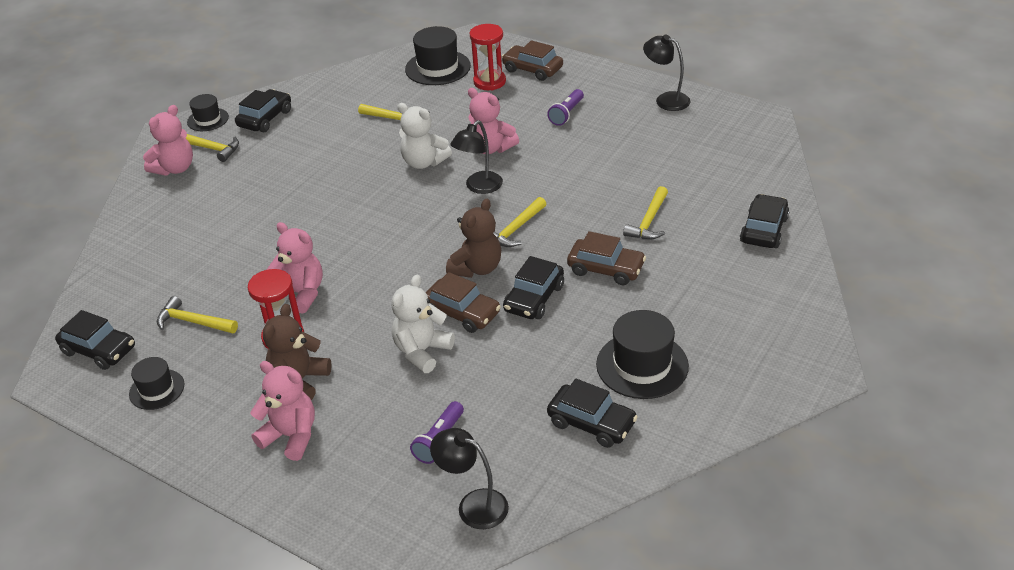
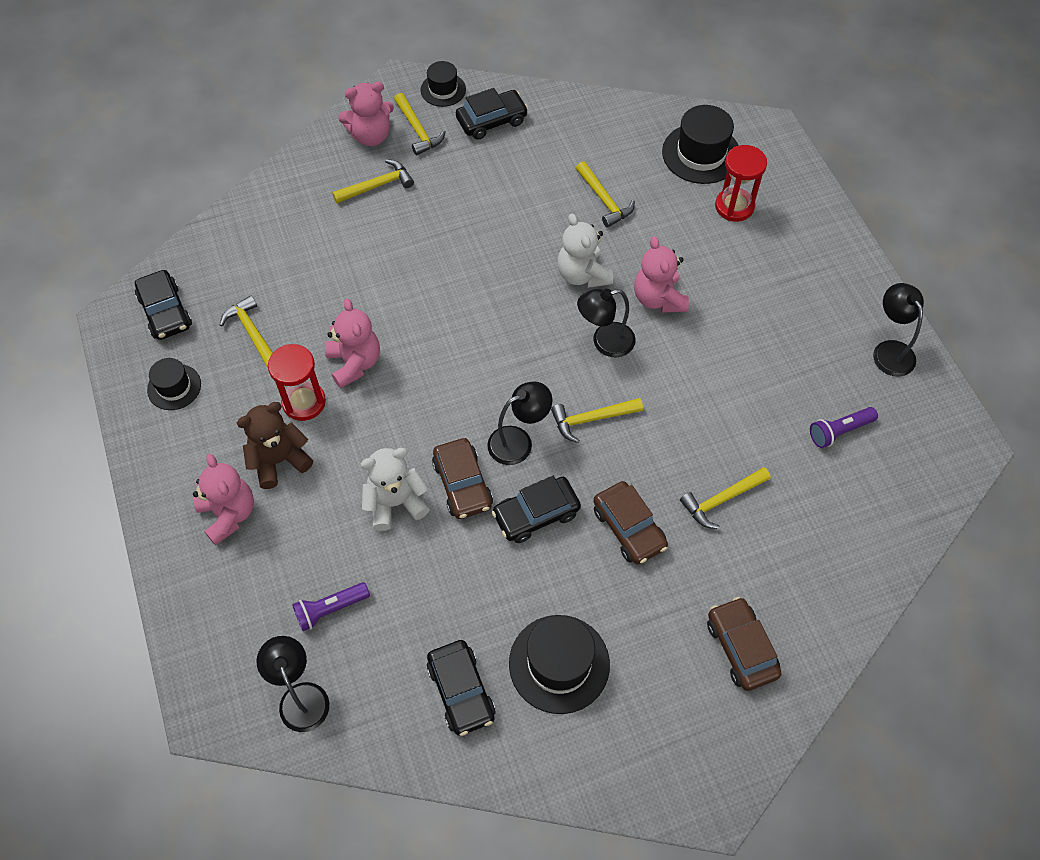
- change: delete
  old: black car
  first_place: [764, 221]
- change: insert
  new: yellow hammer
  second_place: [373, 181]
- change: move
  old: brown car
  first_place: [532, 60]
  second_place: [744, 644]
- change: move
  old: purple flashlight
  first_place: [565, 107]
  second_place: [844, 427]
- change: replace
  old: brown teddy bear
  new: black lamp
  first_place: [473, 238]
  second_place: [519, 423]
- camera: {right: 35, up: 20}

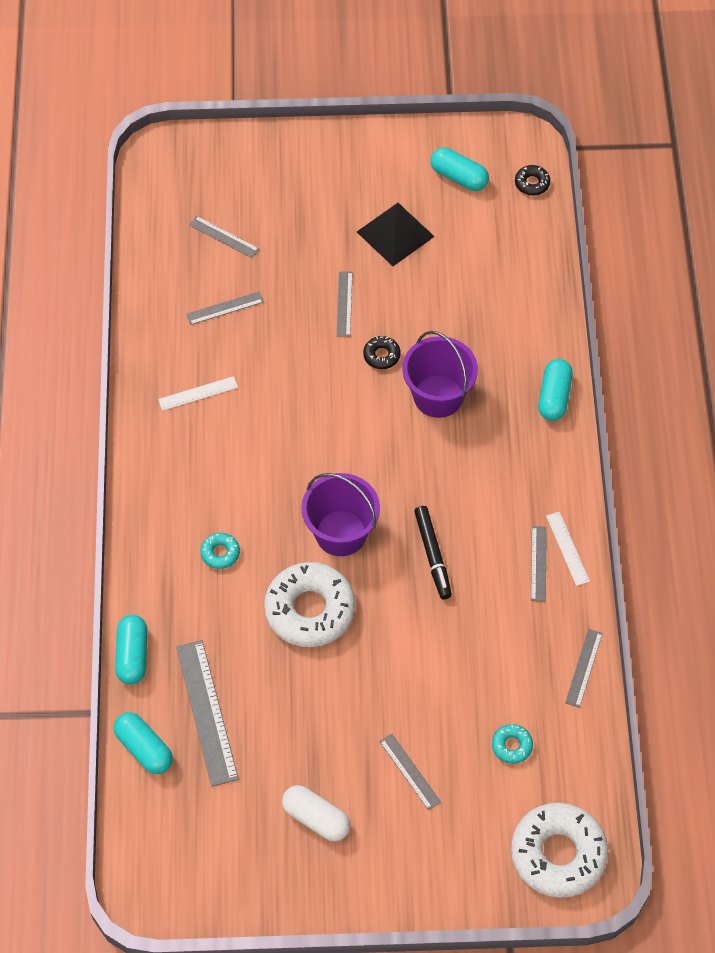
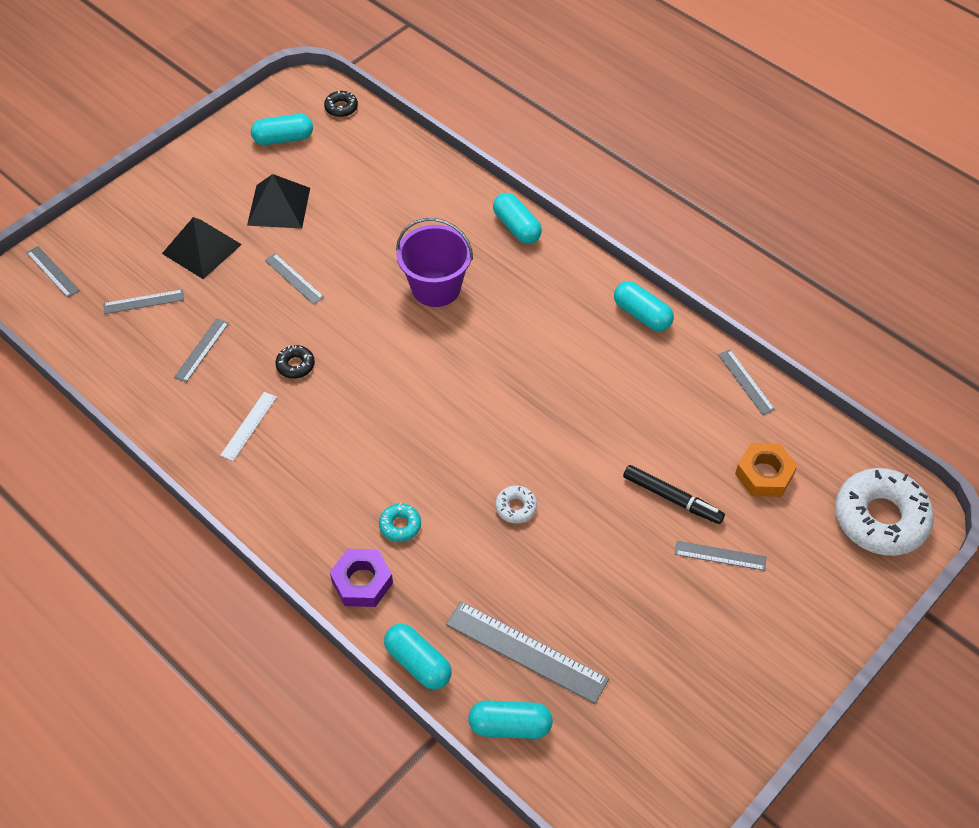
- change: delete
  old: white capsule
  first_place: [316, 813]
- change: delete
  old: purple bucket
  first_place: [340, 514]
- change: insert
  new: black pyramid
  second_place: [202, 248]
- change: insert
  new: purple nut
  second_place: [361, 578]
- change: move
  old: black donut
  first_place: [382, 352]
  second_place: [295, 362]
- change: move
  old: black marker
  first_place: [433, 552]
  second_place: [674, 494]
- change: move
  old: grey ruler
  first_place: [539, 564]
  second_place: [53, 272]
- change: replace
  old: turquoise donut
  new: orange nut
  first_place: [512, 744]
  second_place: [766, 470]
- change: replace
  old: white ruler
  new: turquoise capsule
  first_place: [568, 549]
  second_place: [644, 306]
- change: resize
  old: white donut
  first_place: [309, 604]
  second_place: [516, 504]
  factor: 0.44
- camera: {right: -45, up: -5}

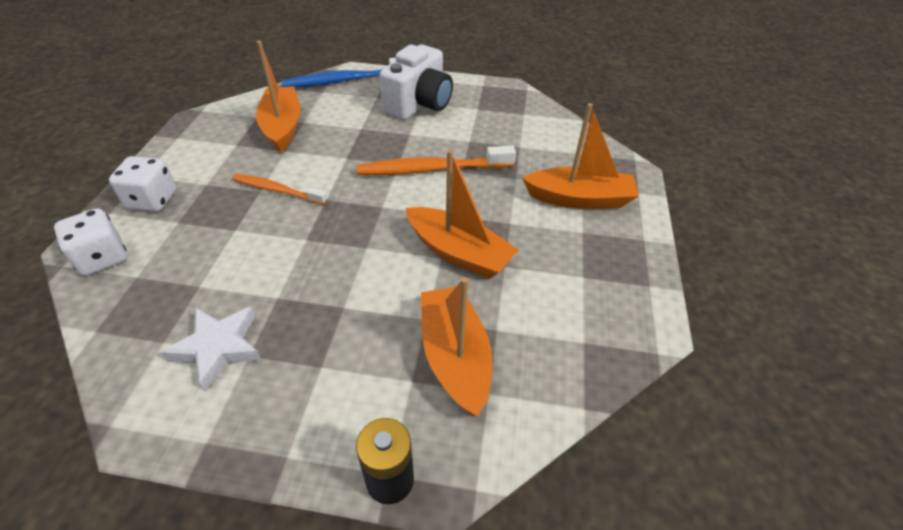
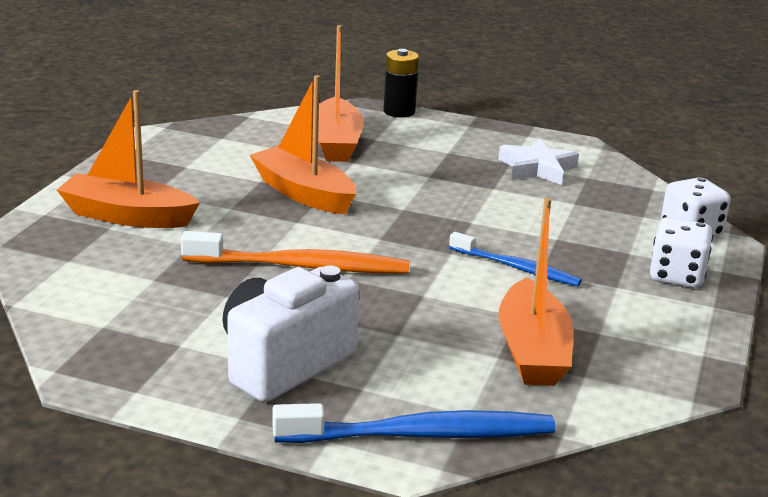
- change: recolor
  old: orange toothbrush
  new: blue toothbrush
  first_place: [280, 189]
  second_place: [515, 259]
- camera: {right: -170, up: -20}

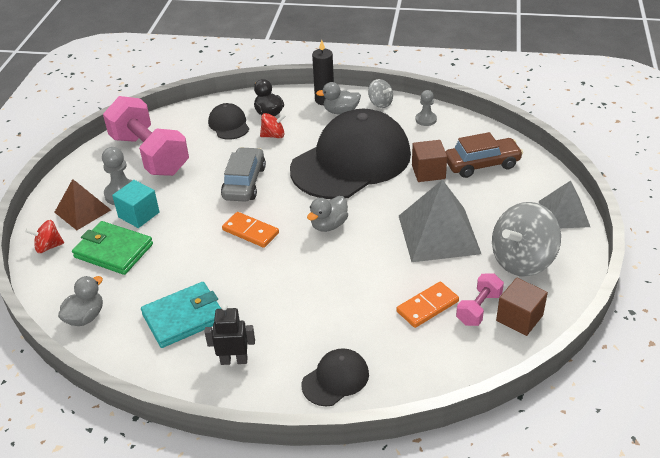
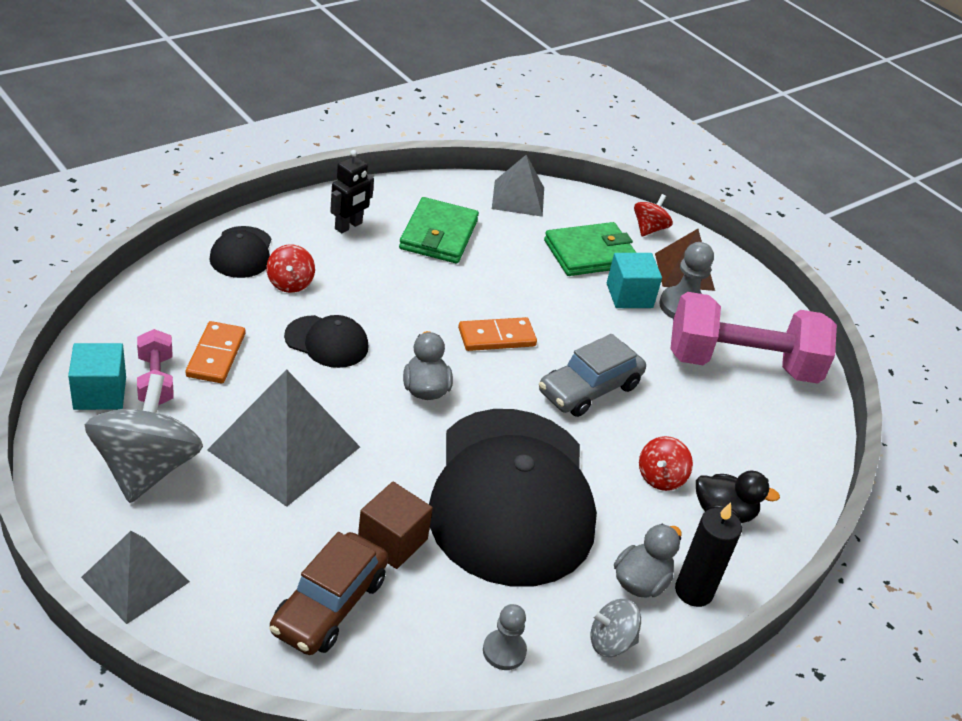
- change: insert
  new: red spinning top
  second_place: [291, 269]
- change: move
  old: black cap
  first_place: [228, 121]
  second_place: [326, 341]
- change: replace
  old: grey duck
  new: grey pyramid
  first_place: [80, 301]
  second_place: [518, 186]
- change: recolor
  old: turquoise wallet
  new: green wallet
  first_place: [181, 315]
  second_place: [439, 230]
- change: recolor
  old: brown cube
  new: turquoise cube
  first_place: [522, 307]
  second_place: [97, 376]
- change: rotate
  old: grey car
  first_place: [243, 174]
  second_place: [592, 375]
  degrees: 90
- camera: {right: 125, up: 0}

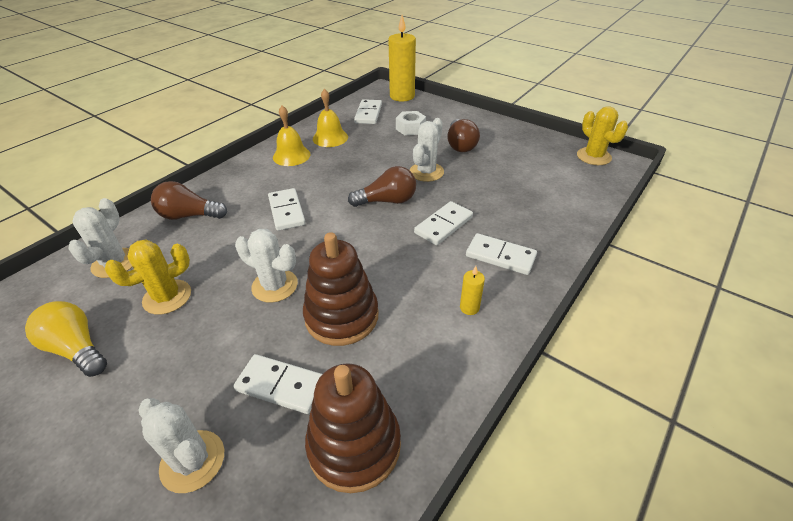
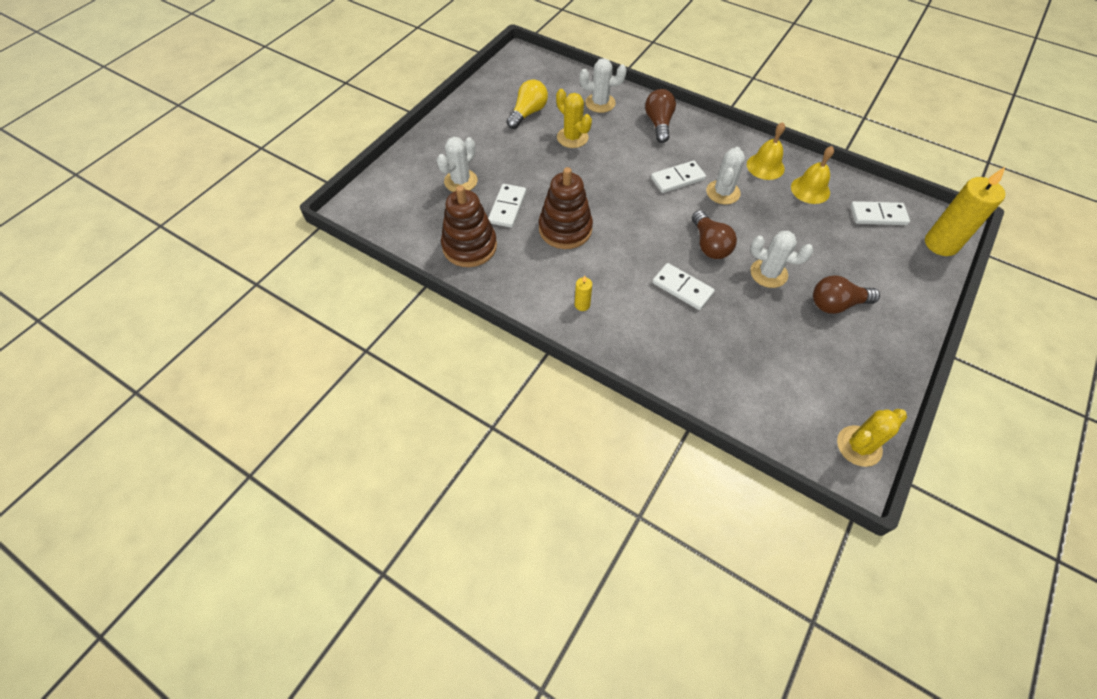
- change: delete
  old: white nut
  first_place: [411, 123]
- change: delete
  old: white domino
  first_place: [501, 254]
- change: move
  old: white cactus
  first_place: [266, 266]
  second_place: [725, 176]
- camera: {right: 85, up: 15}

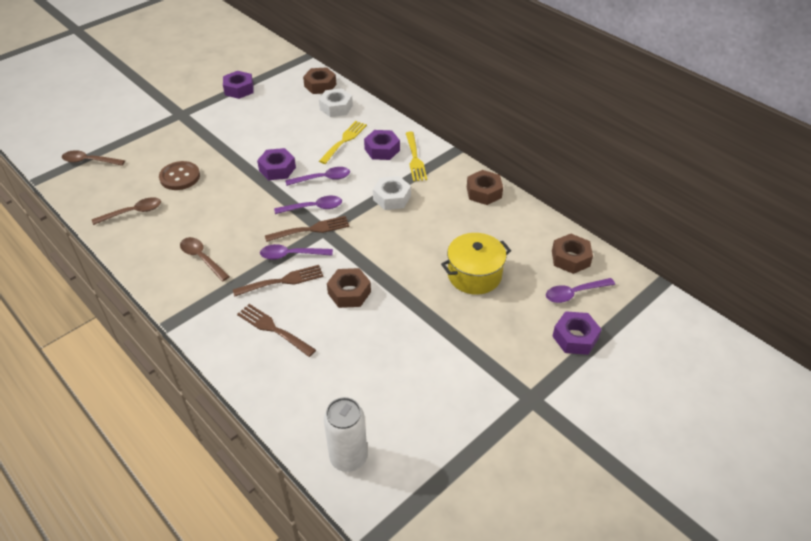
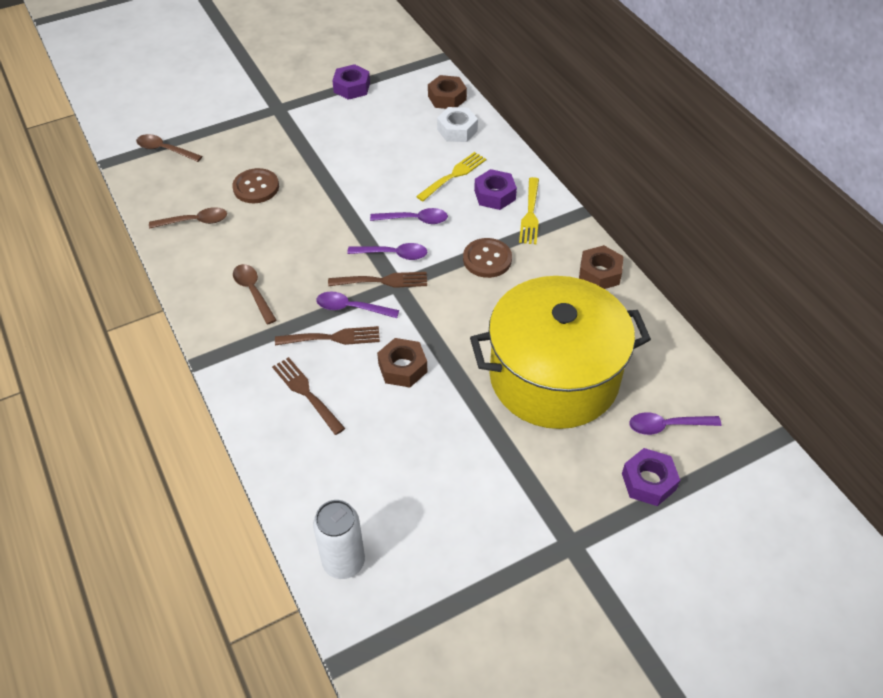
- change: delete
  old: purple nut
  first_place: [276, 164]
- change: delete
  old: brown nut
  first_place: [572, 254]
- change: replace
  old: white nut
  new: brown button
  first_place: [392, 193]
  second_place: [487, 258]
- change: resize
  old: yellow pot
  first_place: [476, 264]
  second_place: [560, 352]
  factor: 1.98
- camera: {right: 15, up: 5}

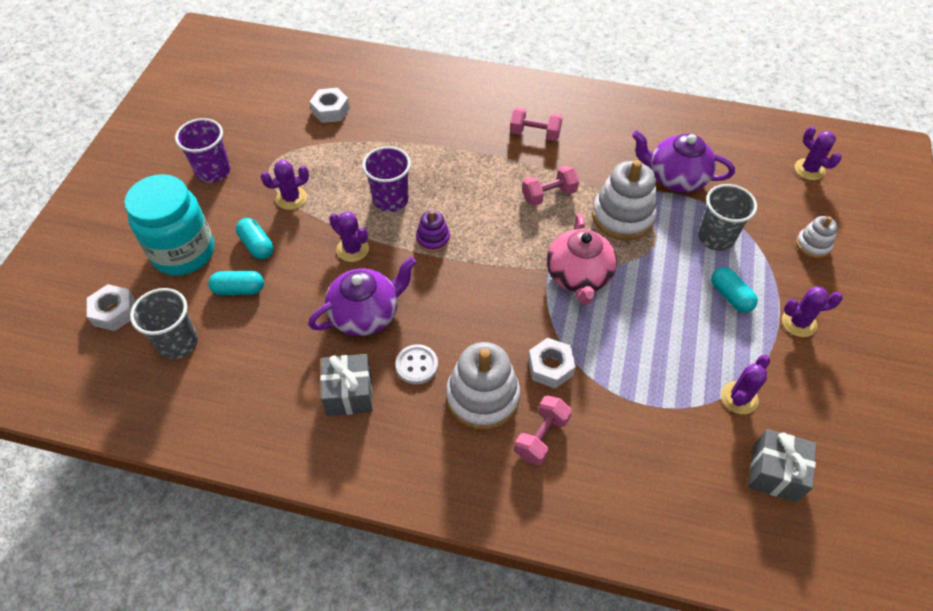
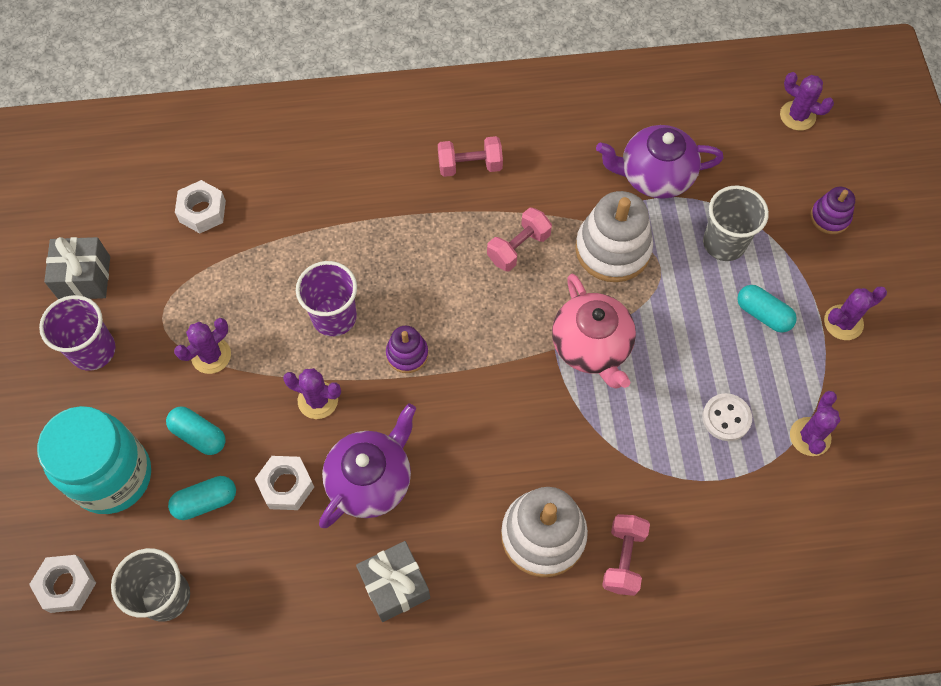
- change: move
  old: white button
  first_place: [416, 364]
  second_place: [727, 417]
- change: move
  old: white nut
  first_place: [552, 363]
  second_place: [284, 483]
- change: move
  old: grey gift
  first_place: [782, 465]
  second_place: [77, 268]
- change: recolor
  old: white stacking toy
  new: purple stacking toy
  first_place: [817, 237]
  second_place: [832, 210]
- camera: {right: -20, up: 10}

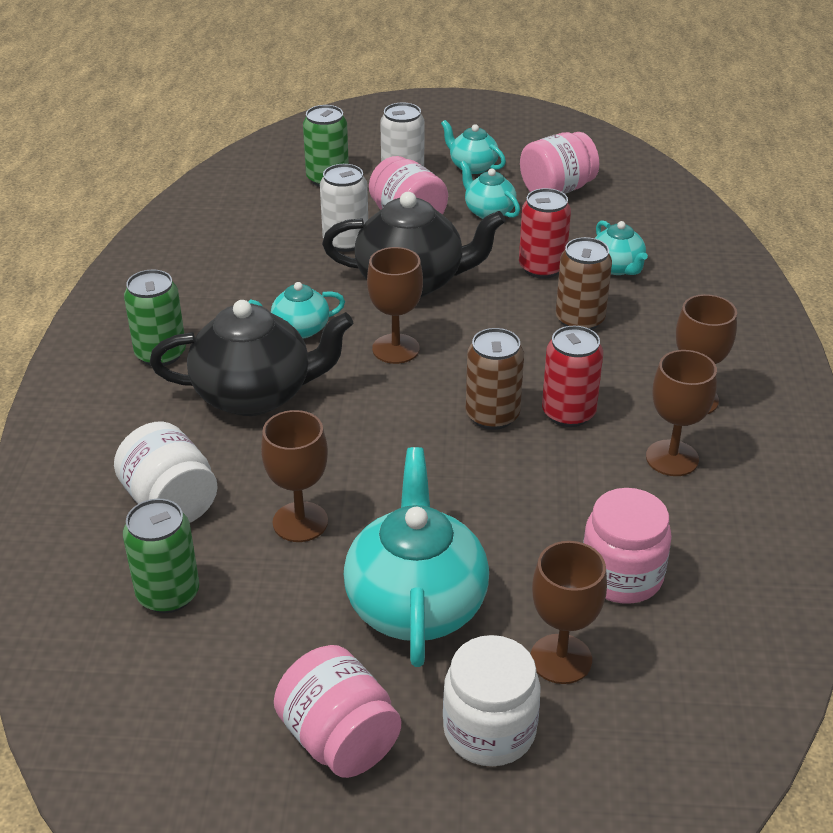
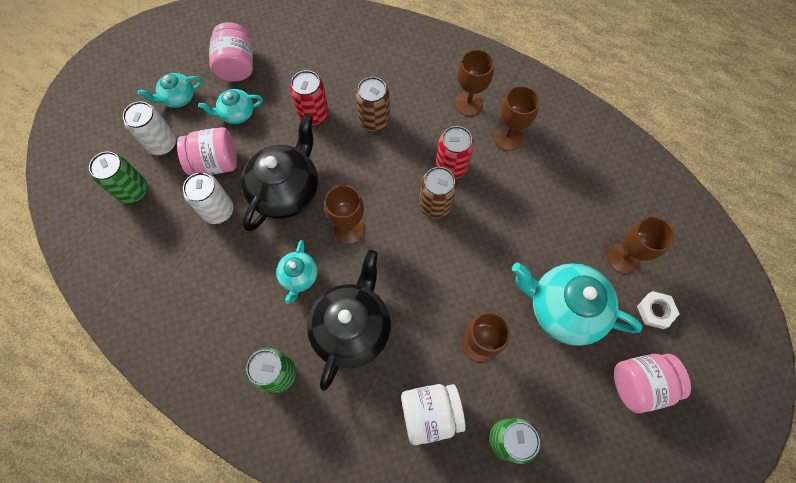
- change: delete
  old: pink jar
  first_place: [627, 546]
- change: delete
  old: turquoise teapot
  first_place: [621, 247]
- change: replace
  old: white jar
  new: white nut
  first_place: [492, 700]
  second_place: [658, 310]
- camera: {right: -65, up: 30}

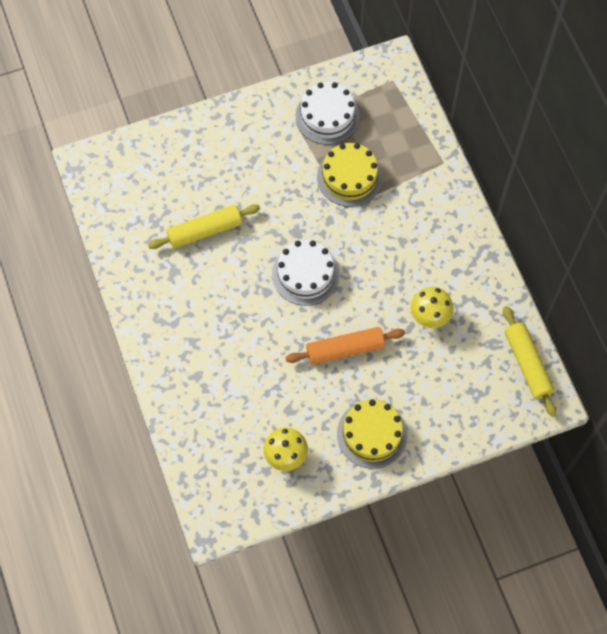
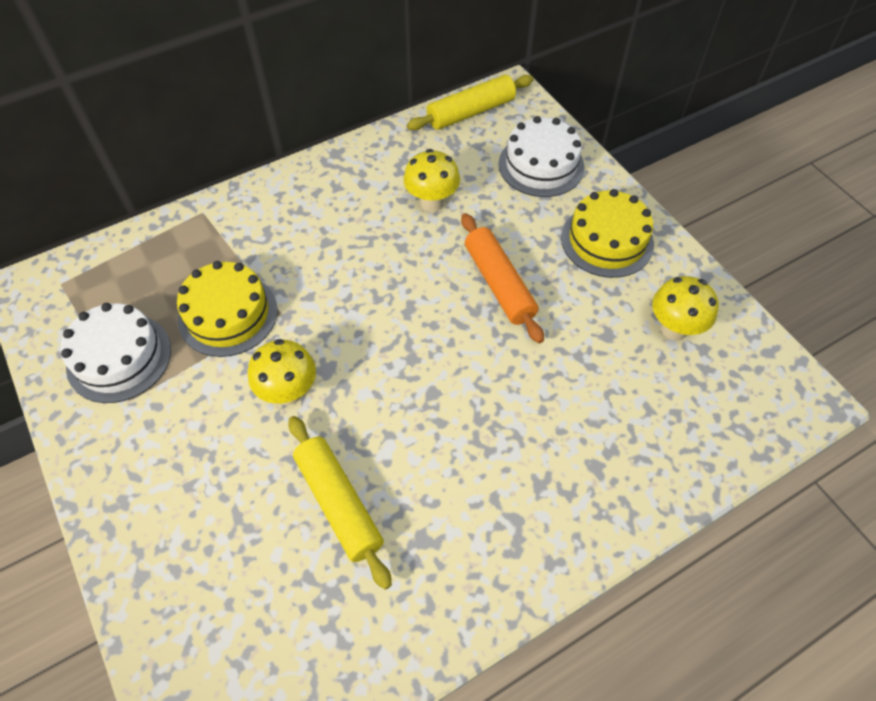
- change: insert
  new: yellow mushroom
  second_place: [282, 372]
- change: move
  old: white cake
  first_place: [305, 273]
  second_place: [542, 156]
- camera: {right: -100, up: -10}

